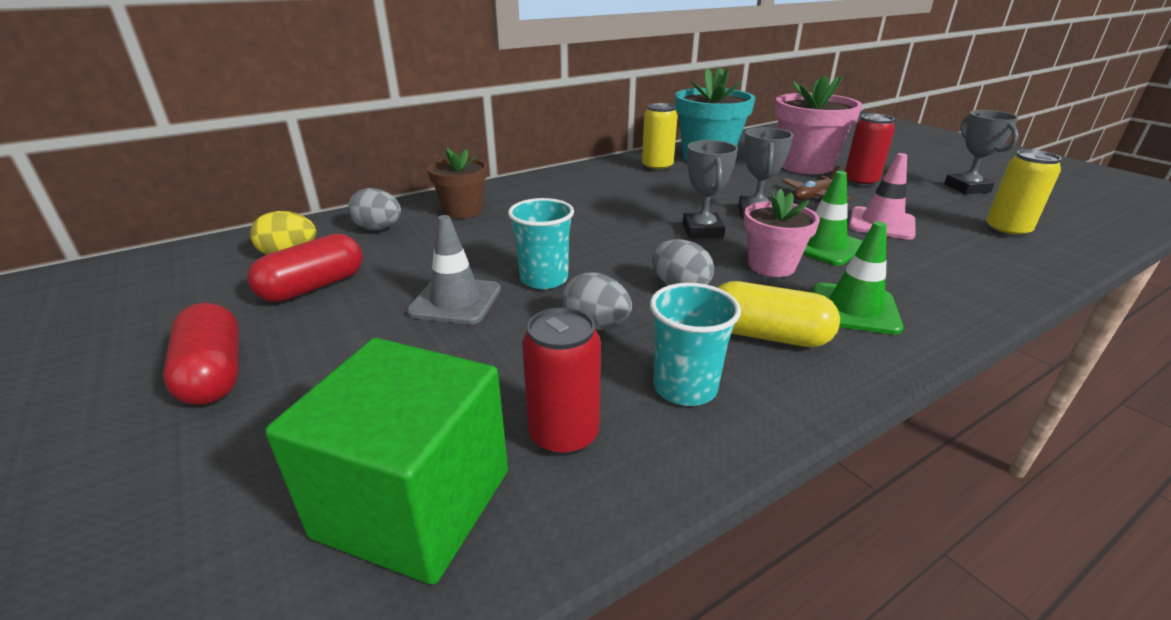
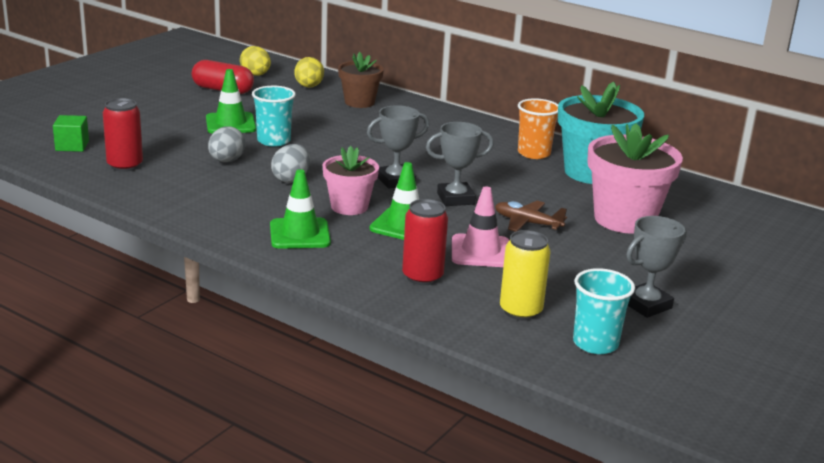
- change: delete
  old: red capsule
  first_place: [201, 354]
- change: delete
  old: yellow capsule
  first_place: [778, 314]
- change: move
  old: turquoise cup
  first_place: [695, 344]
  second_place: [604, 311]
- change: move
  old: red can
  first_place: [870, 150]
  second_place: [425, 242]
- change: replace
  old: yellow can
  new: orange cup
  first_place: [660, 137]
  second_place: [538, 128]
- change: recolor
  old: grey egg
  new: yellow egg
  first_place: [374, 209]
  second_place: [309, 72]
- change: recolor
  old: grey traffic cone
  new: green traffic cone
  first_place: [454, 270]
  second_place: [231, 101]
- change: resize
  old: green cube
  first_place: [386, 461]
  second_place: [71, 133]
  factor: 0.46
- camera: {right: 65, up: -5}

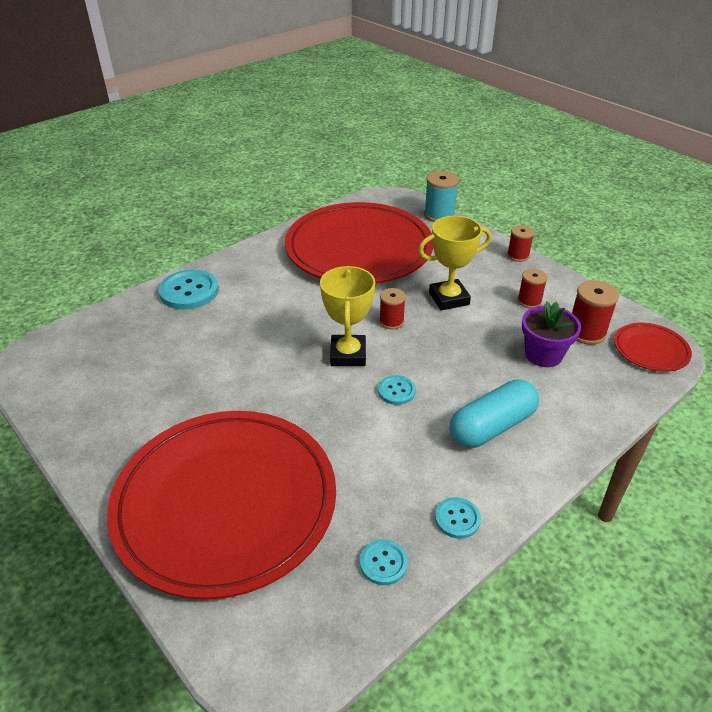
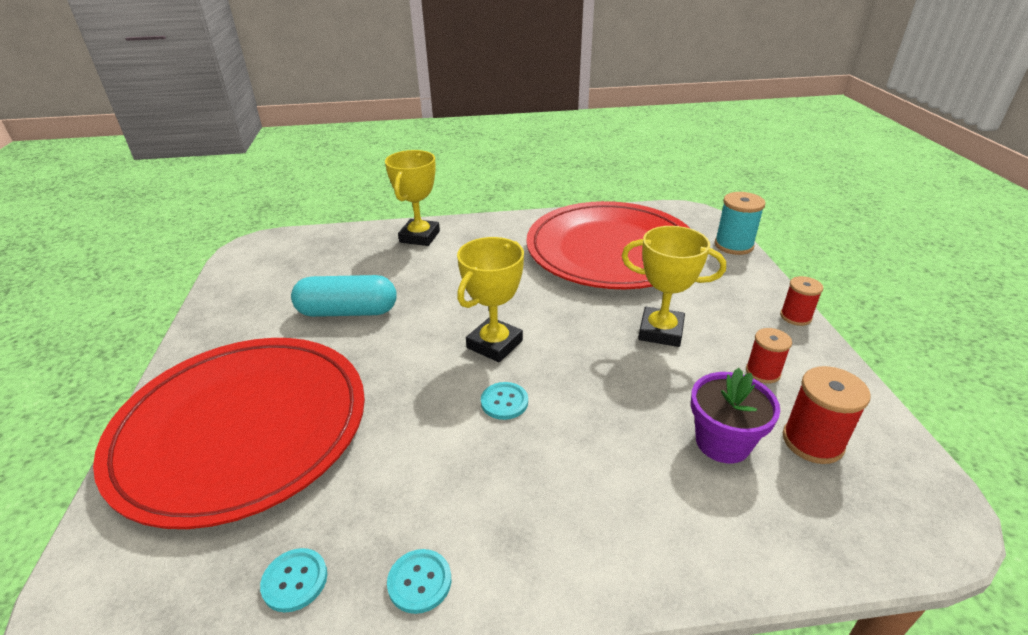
- change: delete
  old: red spool
  first_place: [392, 308]
- change: delete
  old: red plate
  first_place: [653, 347]
- change: move
  old: turquoise capsule
  first_place: [494, 413]
  second_place: [344, 296]
- change: replace
  old: turquoise button
  new: yellow trophy
  first_place: [188, 289]
  second_place: [412, 198]
- camera: {right: 35, up: -5}

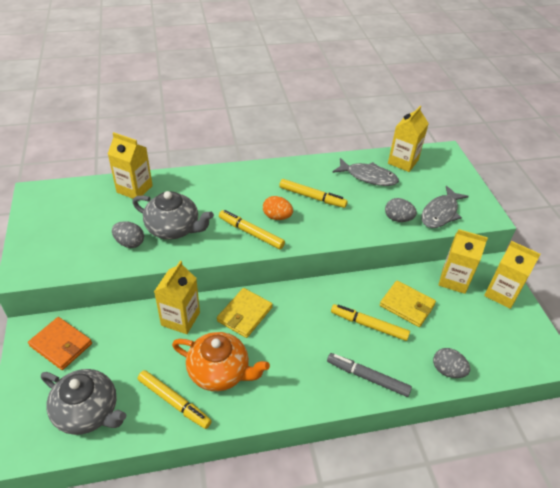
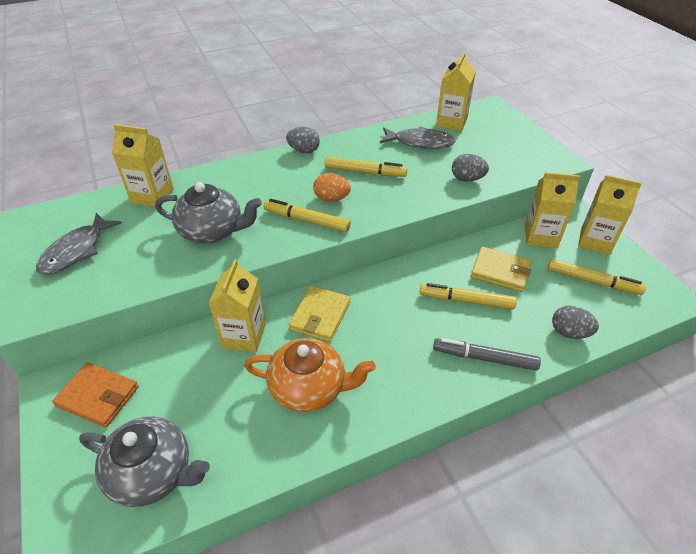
- change: move
  old: grey egg
  first_place: [128, 234]
  second_place: [303, 140]
- change: move
  old: yellow marker
  first_place: [175, 399]
  second_place: [597, 277]
- change: move
  old: grey fish
  first_place: [445, 207]
  second_place: [79, 244]
- camera: {right: -10, up: 0}

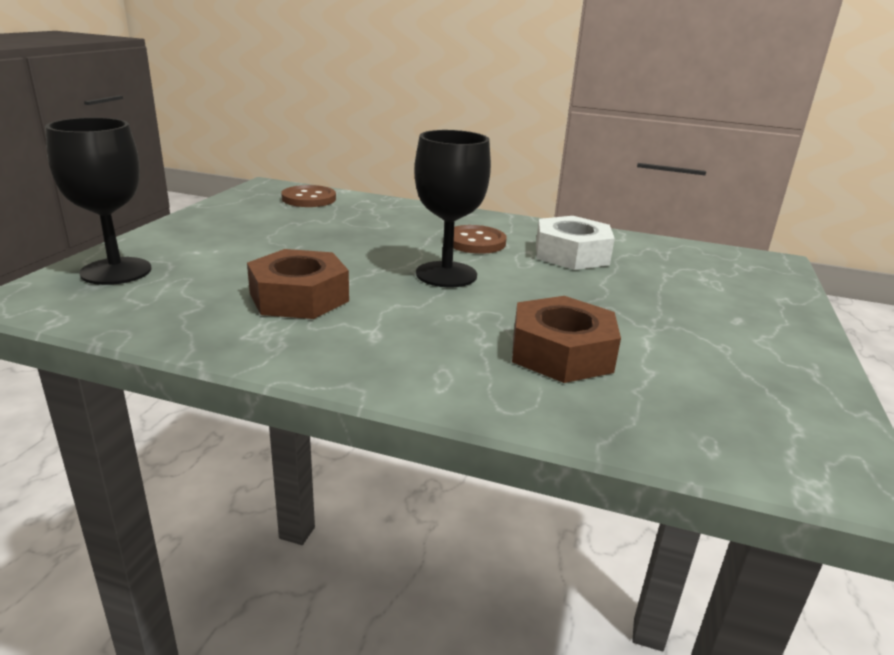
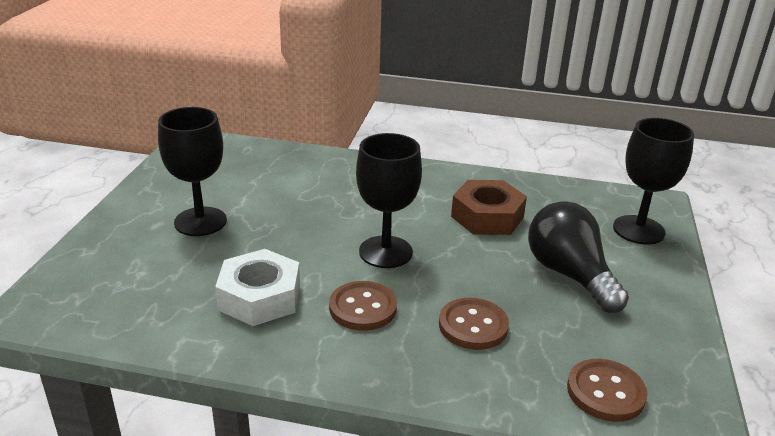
- change: delete
  old: brown nut
  first_place: [566, 339]
- change: insert
  new: black goblet
  second_place: [192, 171]
- change: insert
  new: brown button
  second_place: [474, 323]
- change: insert
  new: black light bulb
  second_place: [578, 257]
- camera: {right: 175, up: 5}

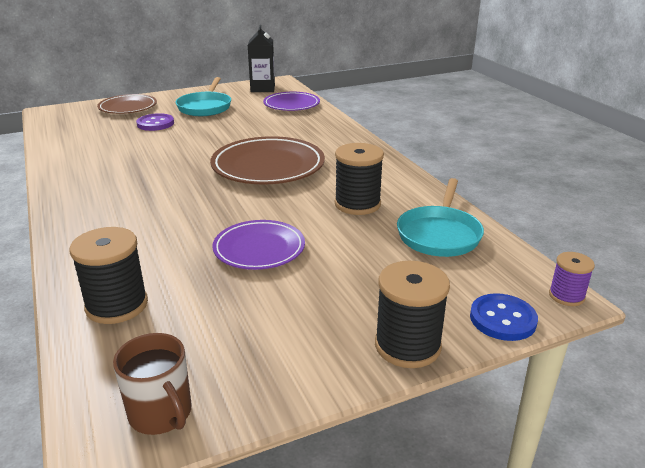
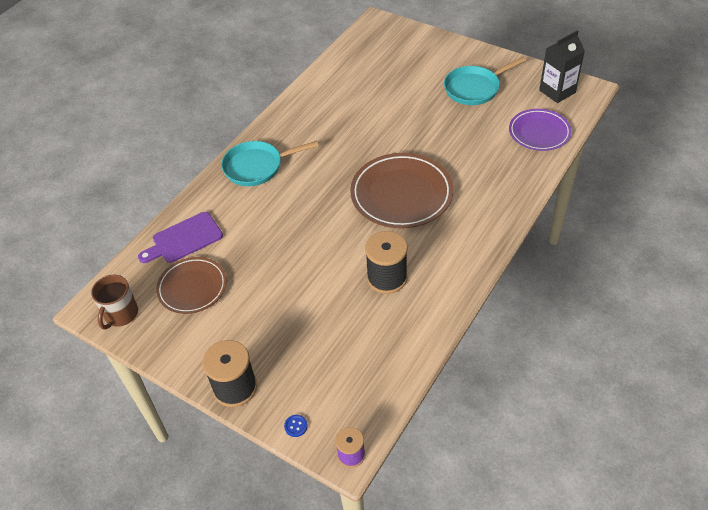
- change: delete
  old: purple button
  first_place: [155, 122]
- change: delete
  old: purple plate
  first_place: [258, 245]
- change: move
  old: brown plate
  first_place: [127, 104]
  second_place: [191, 285]
- change: move
  old: turquoise pan
  first_place: [440, 217]
  second_place: [270, 163]
- change: replace
  old: black spool
  new: purple cutting board
  first_place: [108, 275]
  second_place: [180, 237]
- change: resize
  old: blue button
  first_place: [504, 317]
  second_place: [296, 426]
  factor: 0.48
- camera: {right: 60, up: 20}

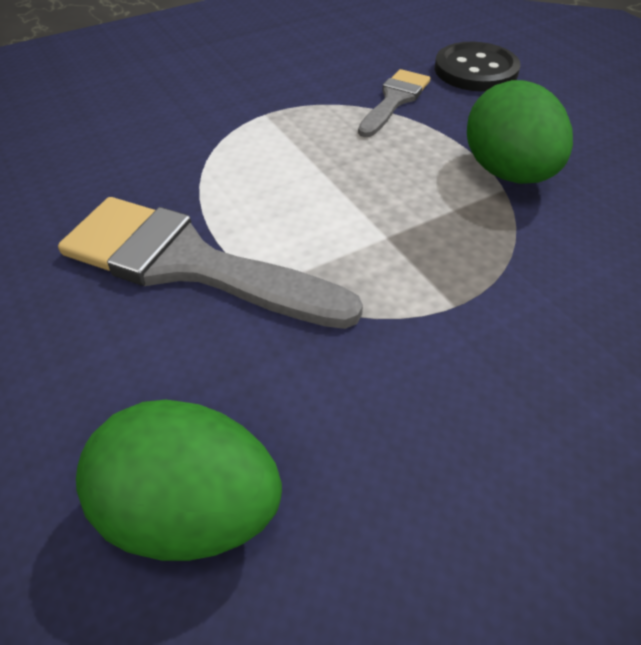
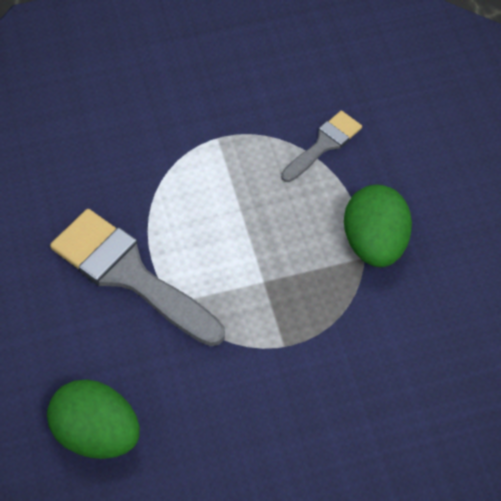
- change: delete
  old: black button
  first_place: [478, 67]
- camera: {right: 15, up: 10}

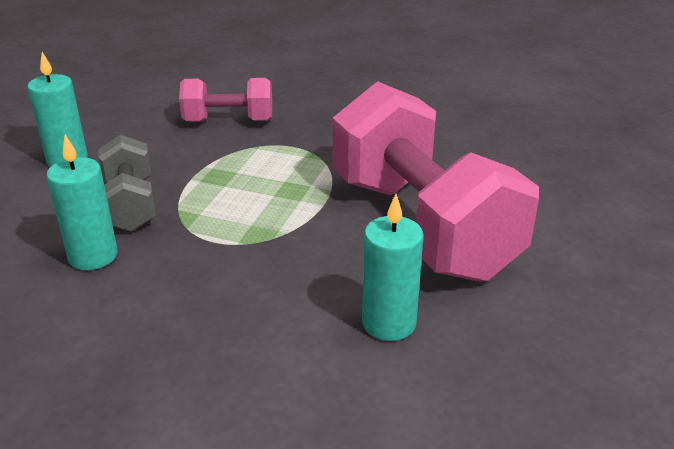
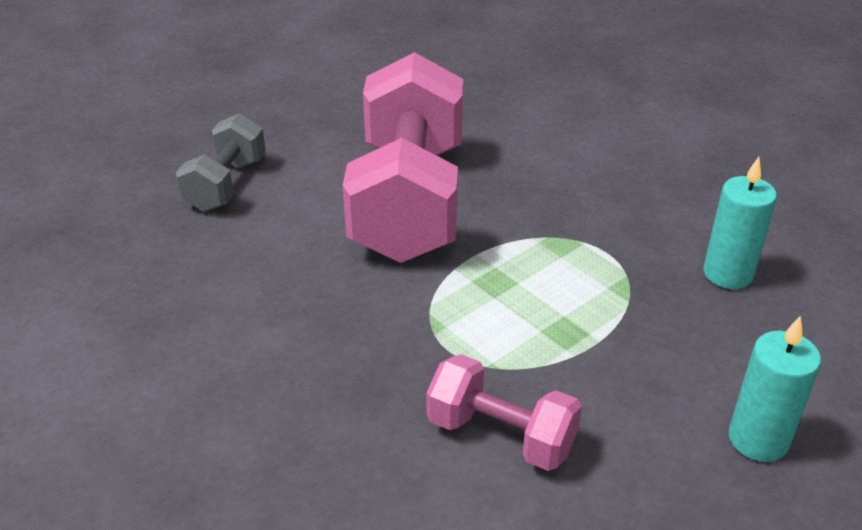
- change: delete
  old: turquoise candle
  first_place: [393, 267]
- change: move
  old: grey dumbbell
  first_place: [127, 183]
  second_place: [221, 163]
- camera: {right: -150, up: 5}

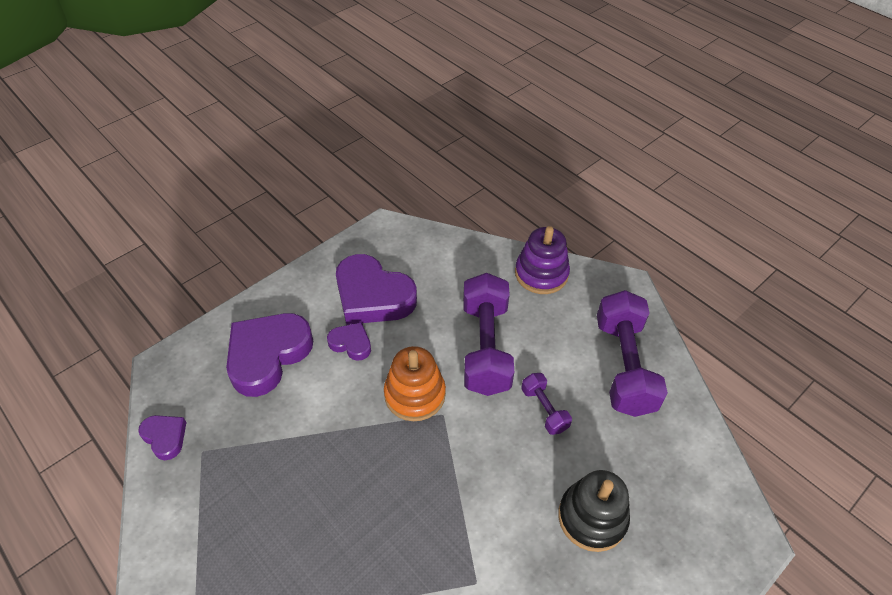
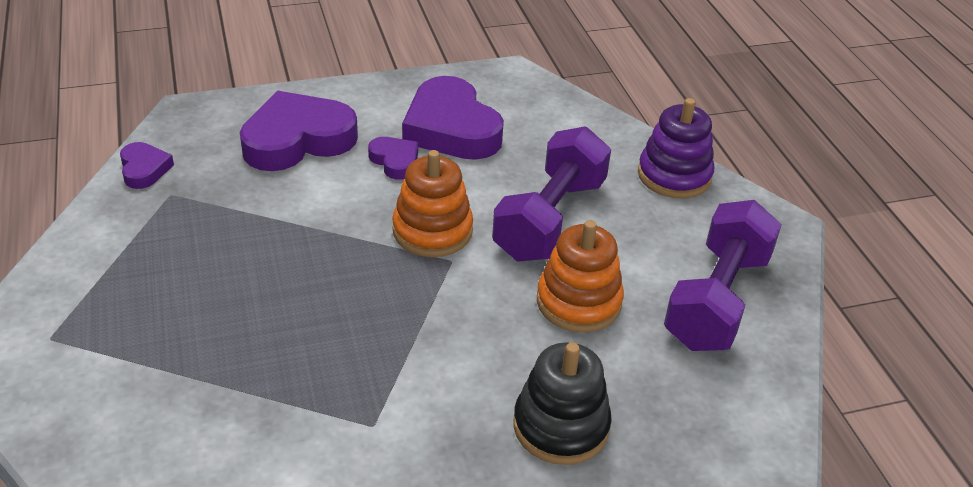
- change: replace
  old: purple dumbbell
  new: orange stacking toy
  first_place: [546, 404]
  second_place: [580, 276]
- camera: {right: 25, up: -10}

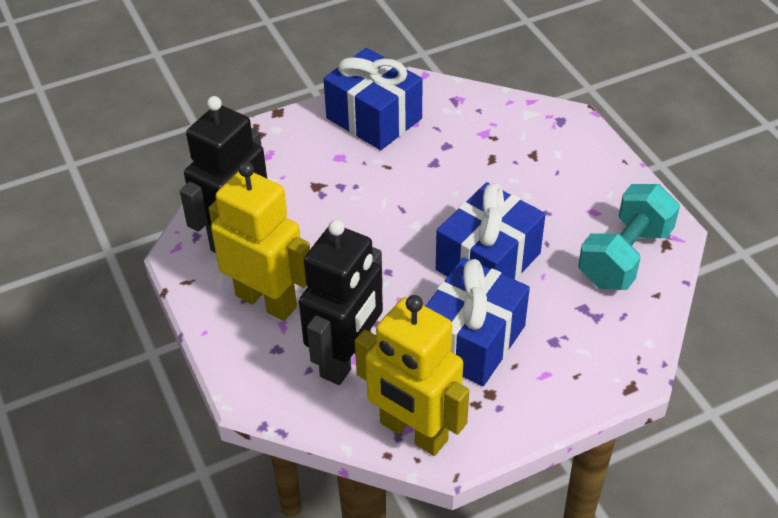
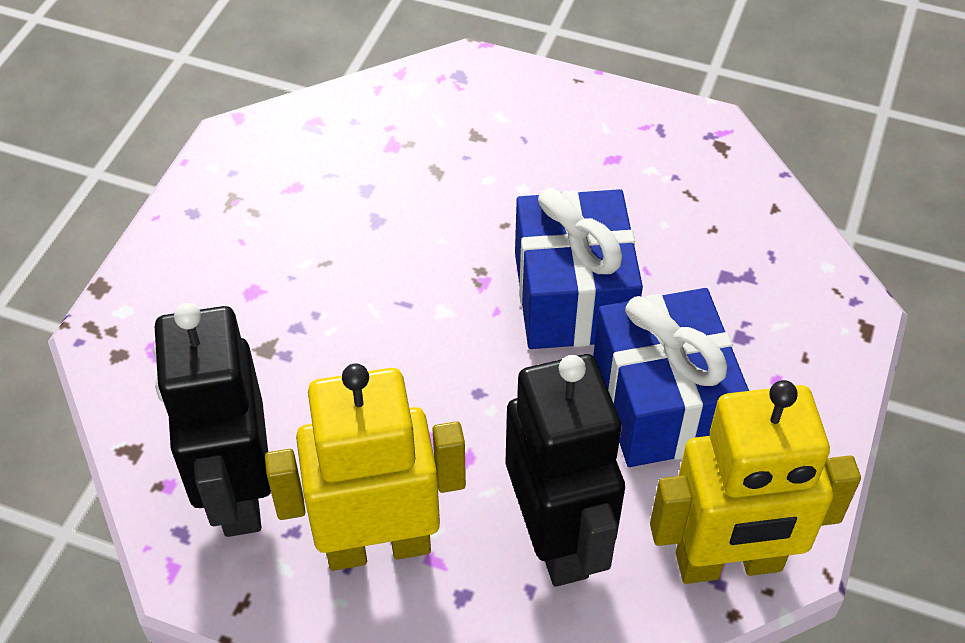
- change: delete
  old: blue gift
  first_place: [373, 99]
- change: delete
  old: turquoise dumbbell
  first_place: [629, 237]
- camera: {right: -45, up: 5}

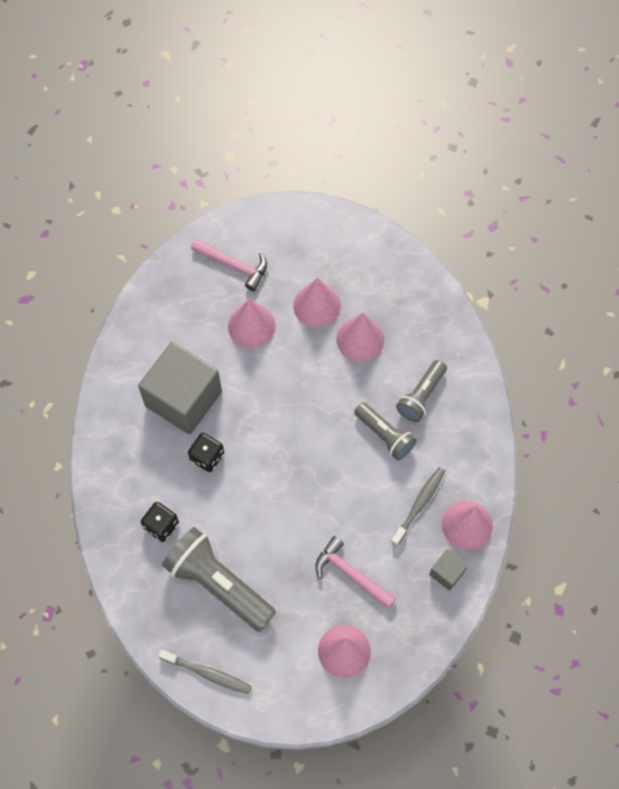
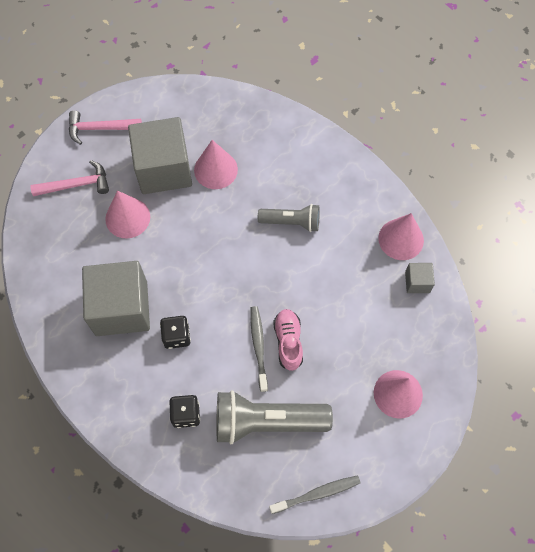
- change: delete
  old: grey flashlight
  first_place: [421, 391]
- change: insert
  new: pink shoe
  second_place: [288, 340]
- change: move
  old: pink hammer
  first_place: [355, 572]
  second_place: [105, 127]
- change: move
  old: grey toothbrush
  first_place: [418, 506]
  second_place: [259, 349]
- change: replace
  old: pink cone
  new: grey cube
  first_place: [317, 303]
  second_place: [160, 155]
- camera: {right: -40, up: 0}

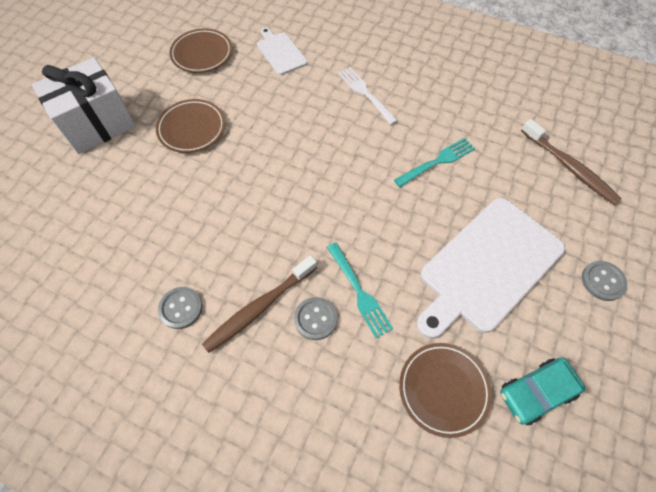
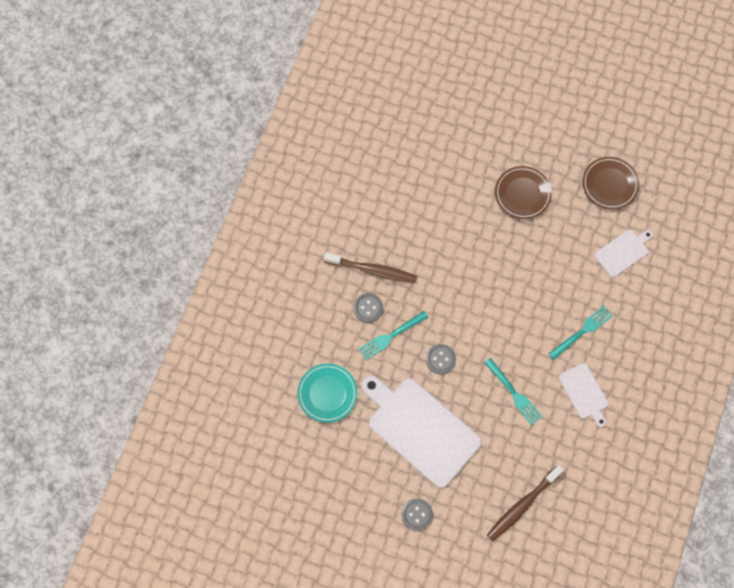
- change: delete
  old: white gift
  first_place: [84, 106]
- change: delete
  old: turquoise car
  first_place: [542, 391]
- change: insert
  new: white cutting board
  second_place: [583, 395]
- change: move
  old: grey button
  first_place: [180, 308]
  second_place: [441, 359]
- change: recolor
  old: white fork
  new: turquoise fork
  first_place: [368, 96]
  second_place: [581, 333]
- change: recolor
  old: brown plate
  new: turquoise plate
  first_place: [445, 390]
  second_place: [327, 393]
- change: rotate
  old: brown toothbrush
  first_place: [259, 304]
  second_place: [370, 267]
  degrees: 150
- camera: {right: 85, up: 10}

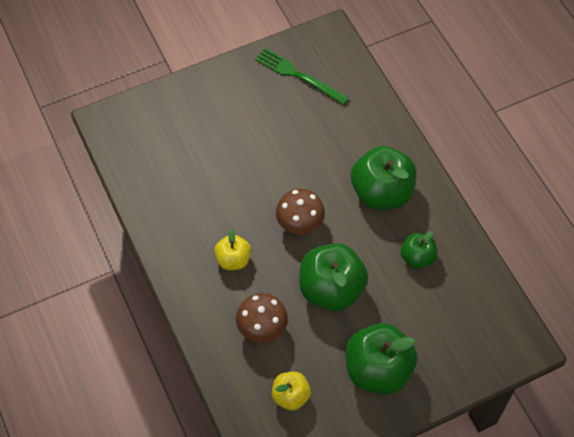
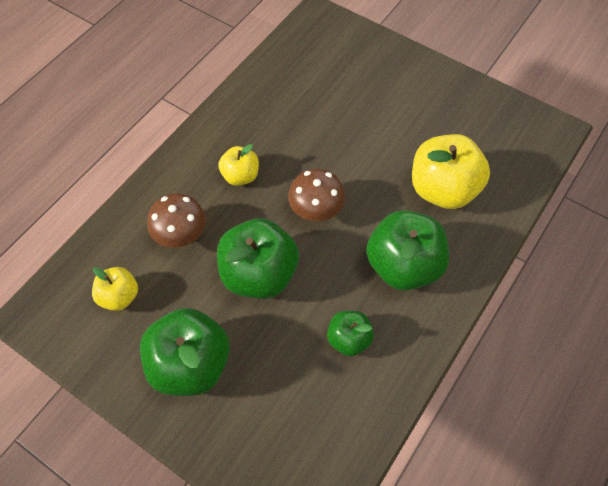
- change: delete
  old: green fork
  first_place: [302, 76]
- change: insert
  new: yellow apple
  second_place: [451, 171]
- camera: {right: 60, up: 0}

